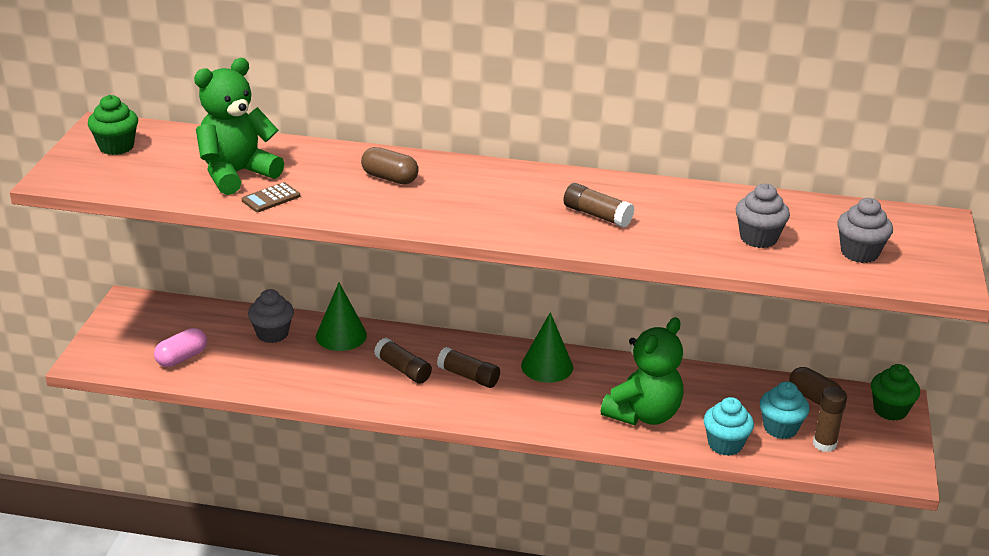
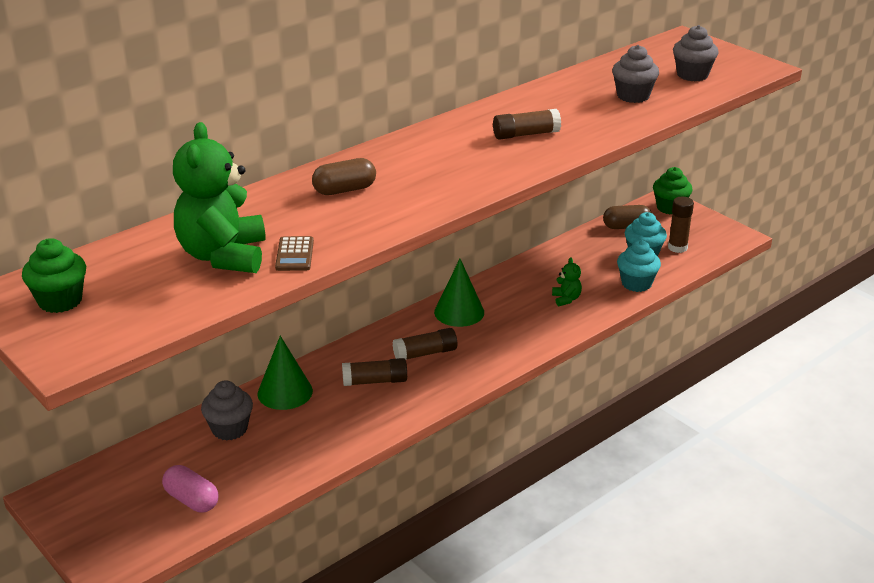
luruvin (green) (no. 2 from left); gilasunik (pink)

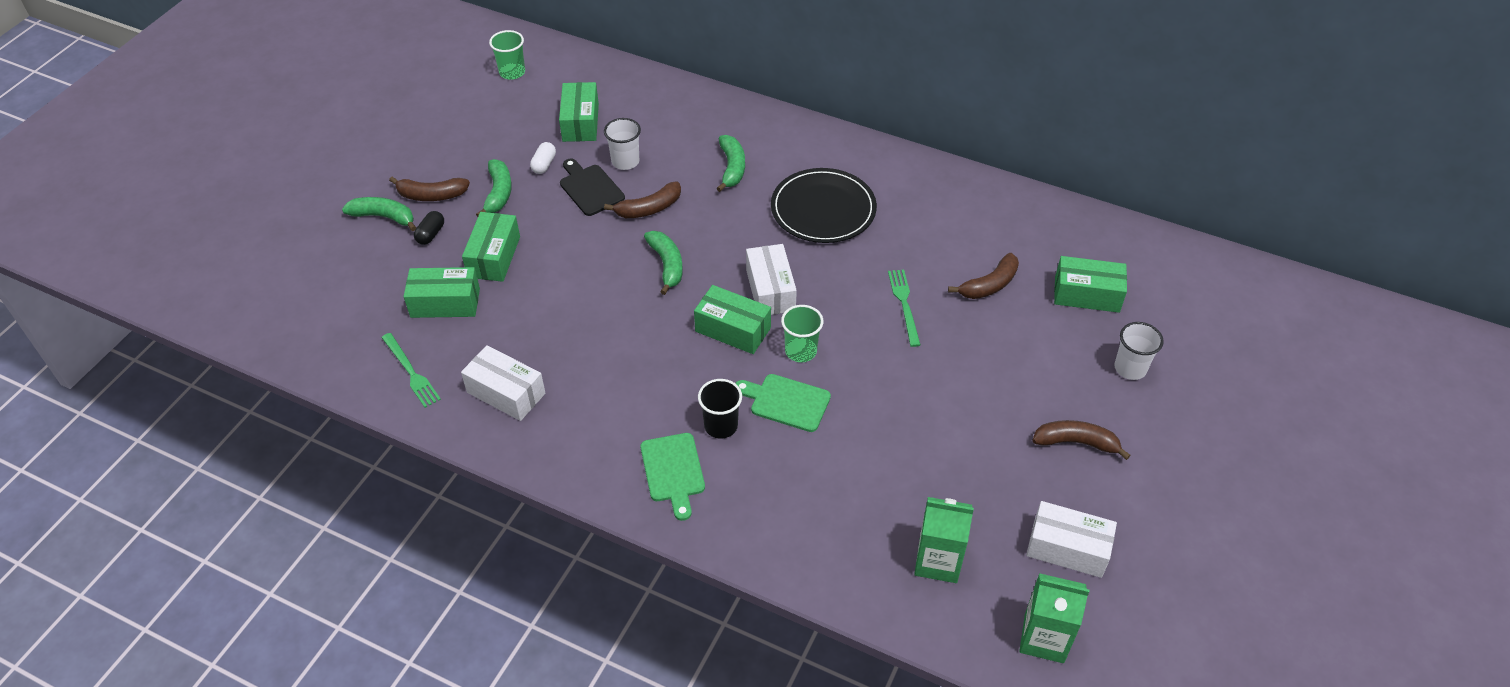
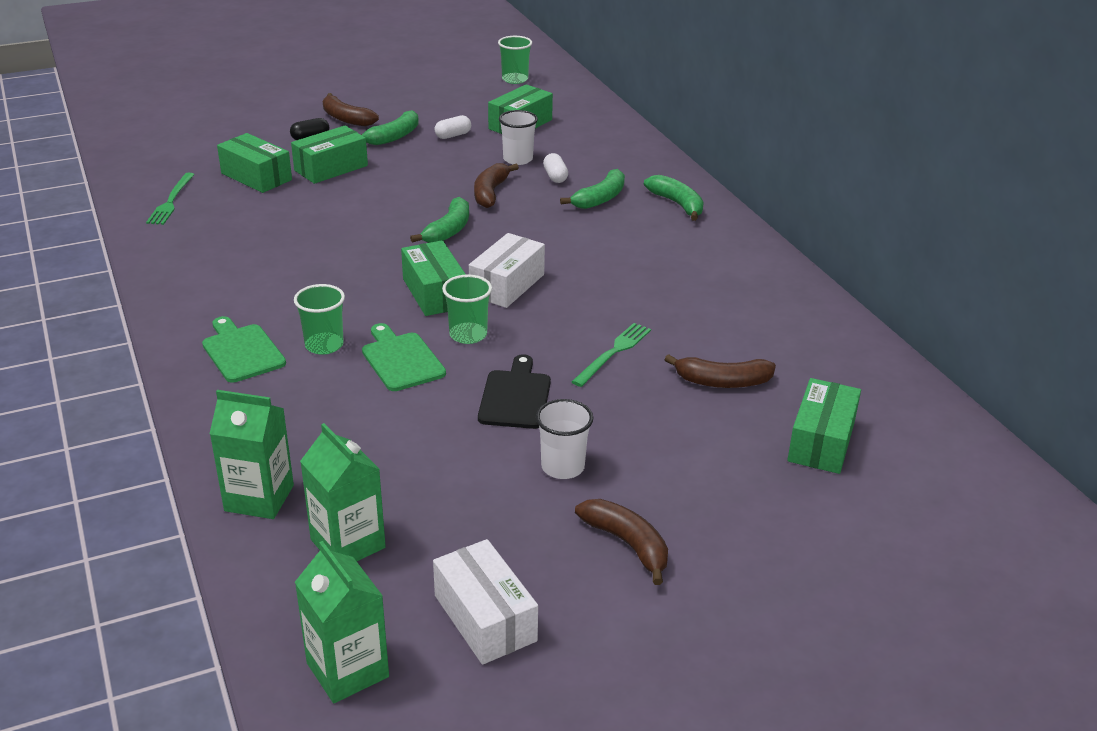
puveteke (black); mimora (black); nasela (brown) (no. 2 from left); nasela (green) (no. 4 from left); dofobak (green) (no. 5 from left); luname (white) (no. 2 from left); dofobak (white) (no. 1 from left in the first image); luname (green) (no. 1 from left); puveteke (green) (no. 1 from left); gilasunik (white) (no. 2 from left); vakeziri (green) (no. 1 from left)

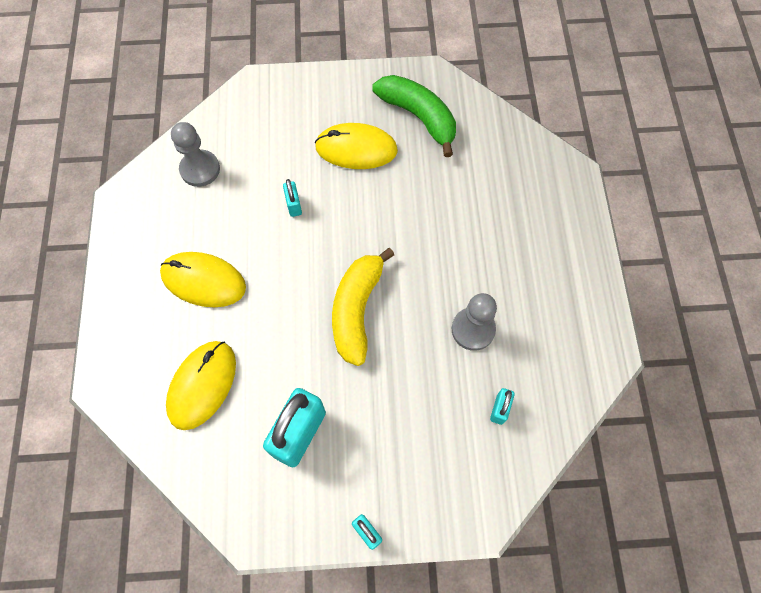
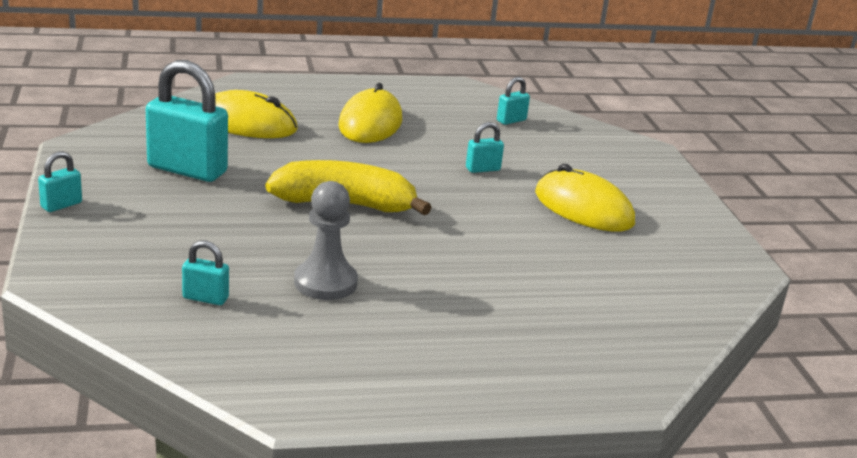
nasela (green); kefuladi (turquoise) (no. 5 from left); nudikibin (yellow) (no. 3 from left)

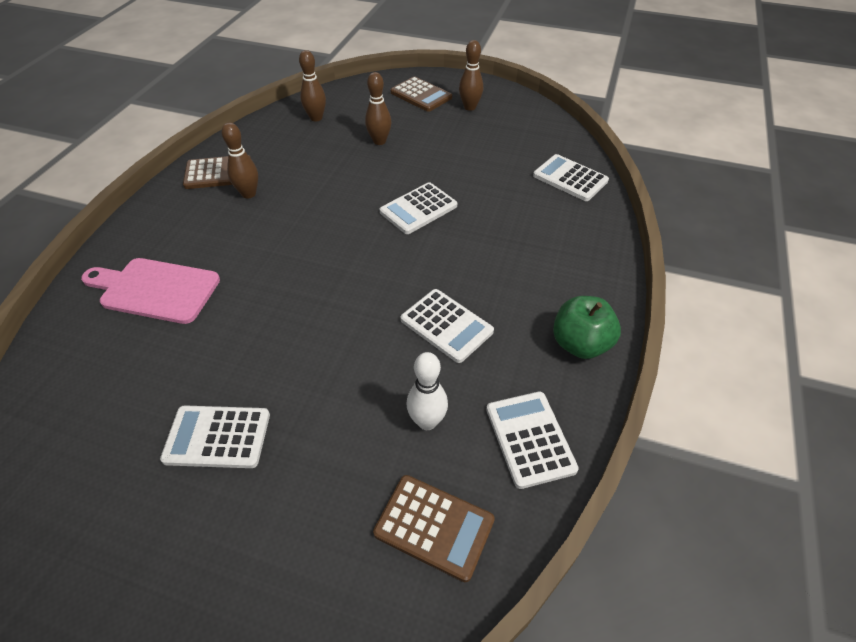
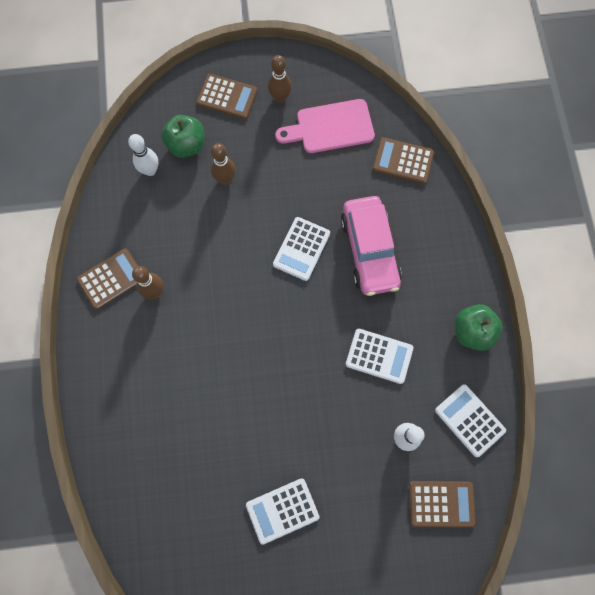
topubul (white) (no. 1 from left); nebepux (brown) (no. 3 from left); puveteke (pink); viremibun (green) (no. 1 from left); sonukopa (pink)

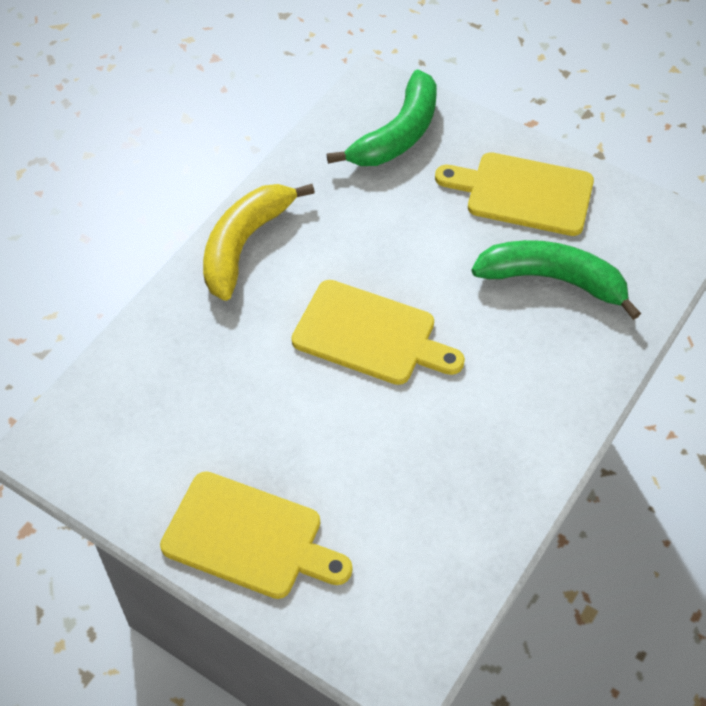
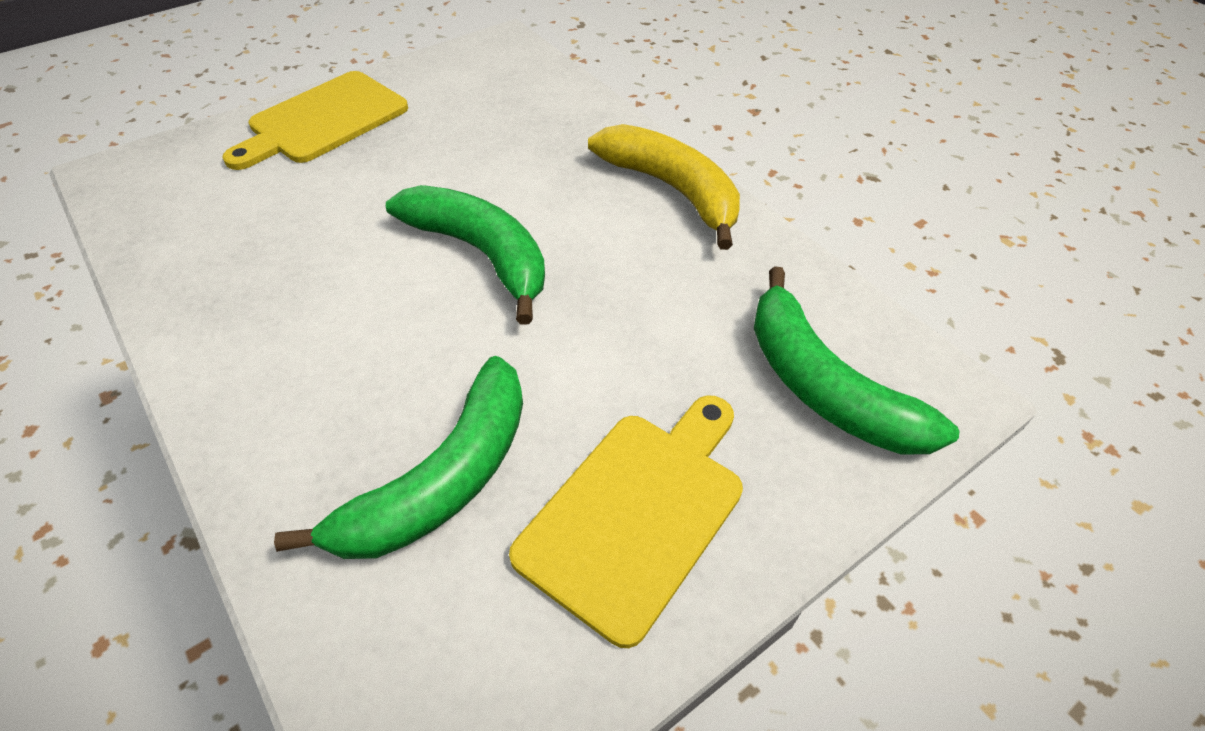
nasela (green) (no. 2 from left)

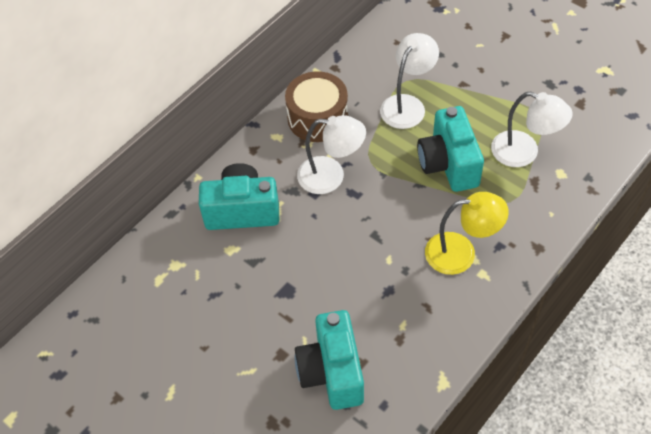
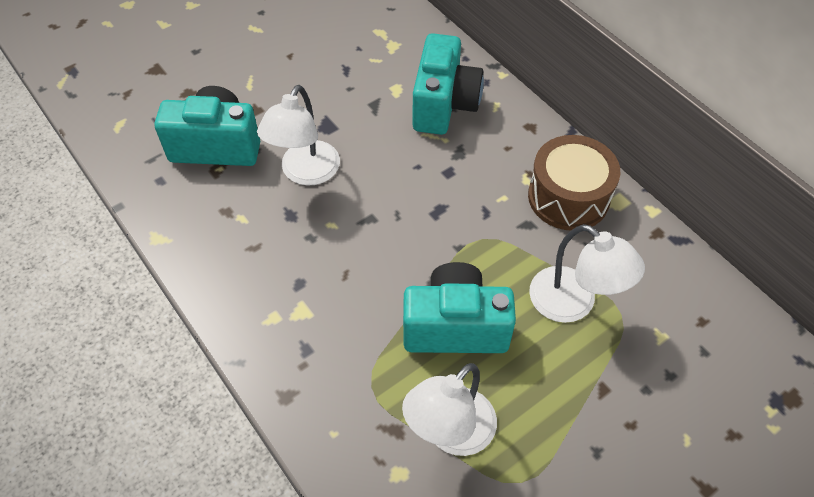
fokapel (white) (no. 1 from left); fokapel (yellow)

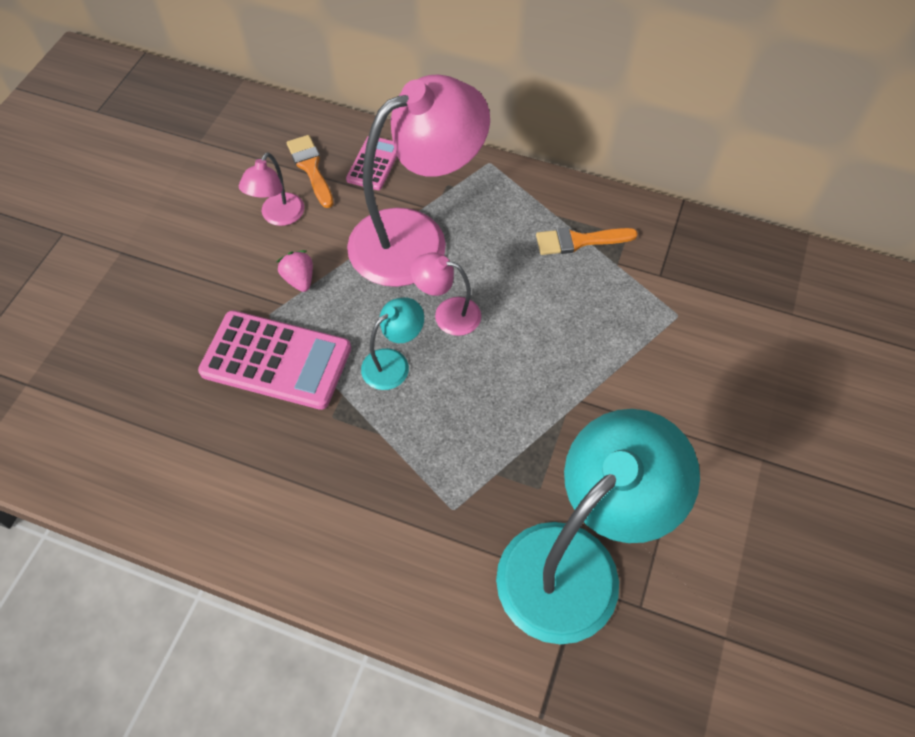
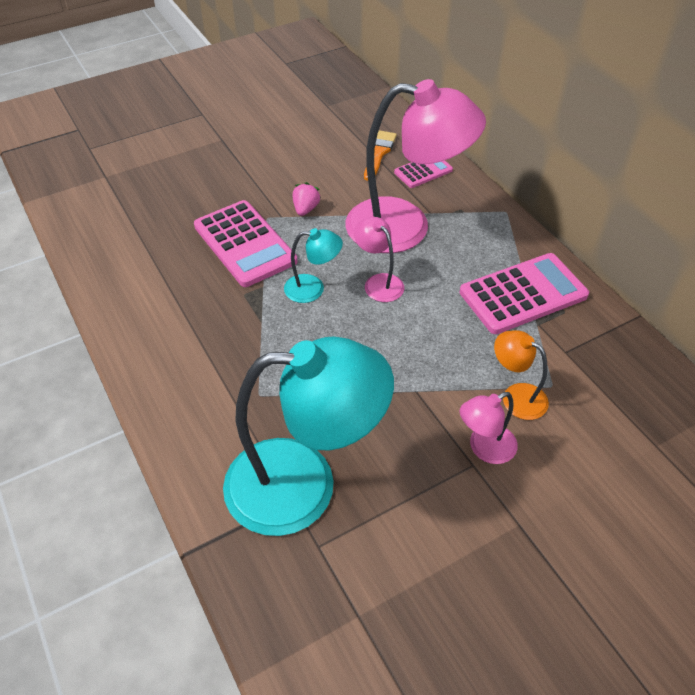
fokapel (pink) (no. 3 from left); nebepux (pink) (no. 3 from left); fokapel (orange)

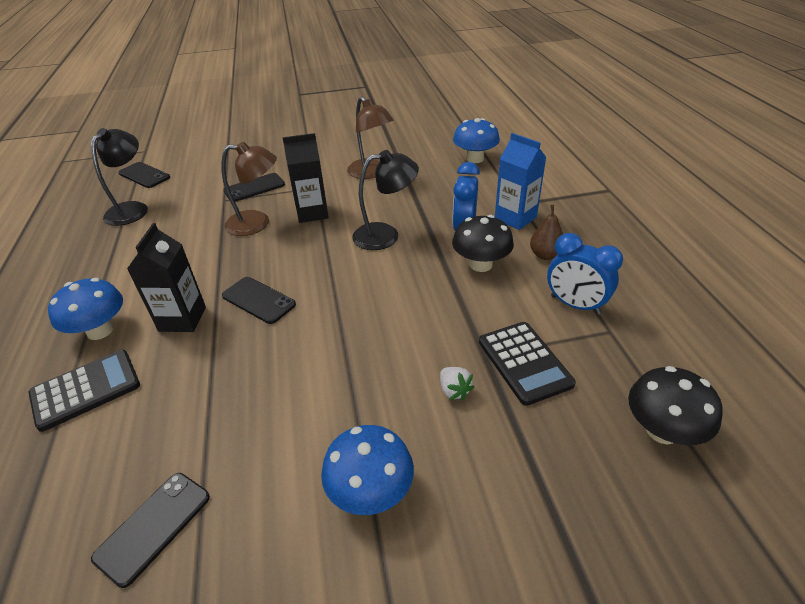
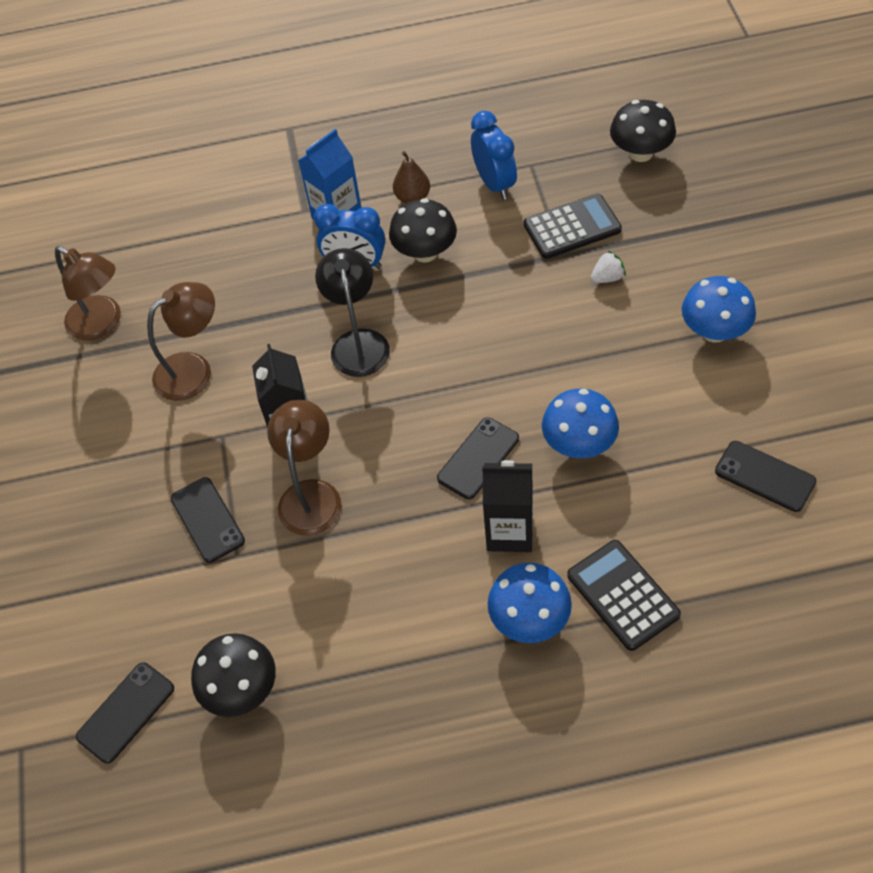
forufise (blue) (no. 2 from left); forufise (black) (no. 1 from left); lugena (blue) (no. 2 from left); fokapel (brown) (no. 1 from left)

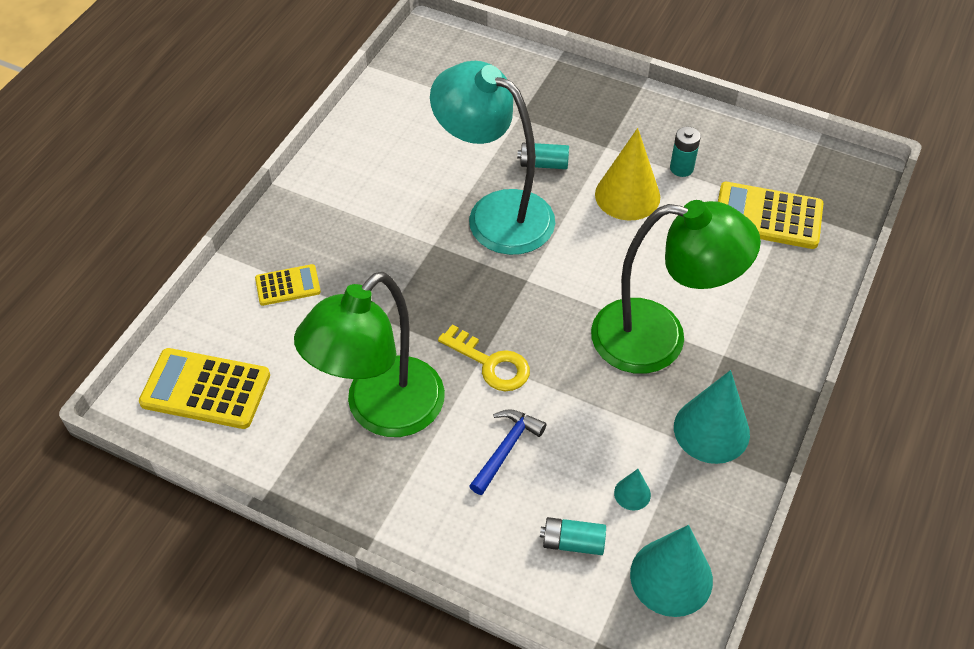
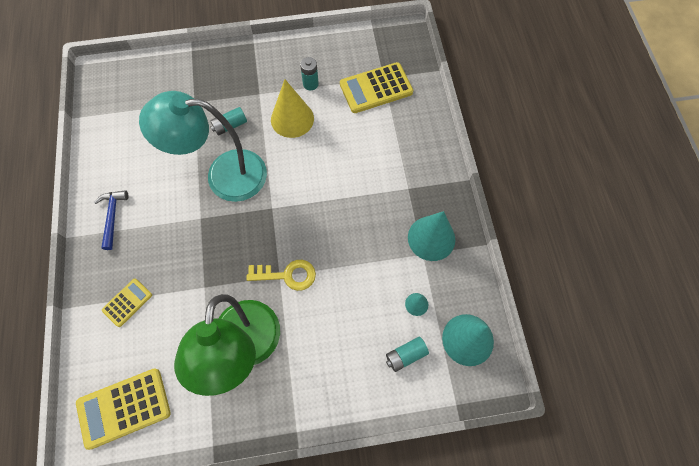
fokapel (green) (no. 2 from left in the first image); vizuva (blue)

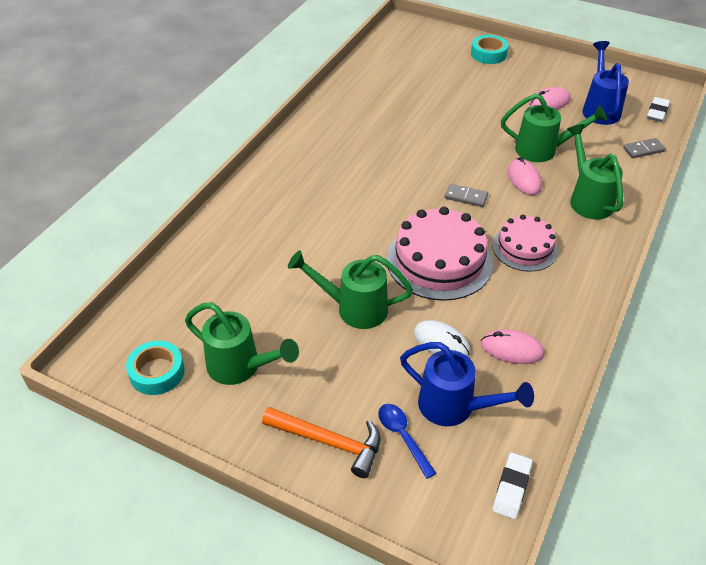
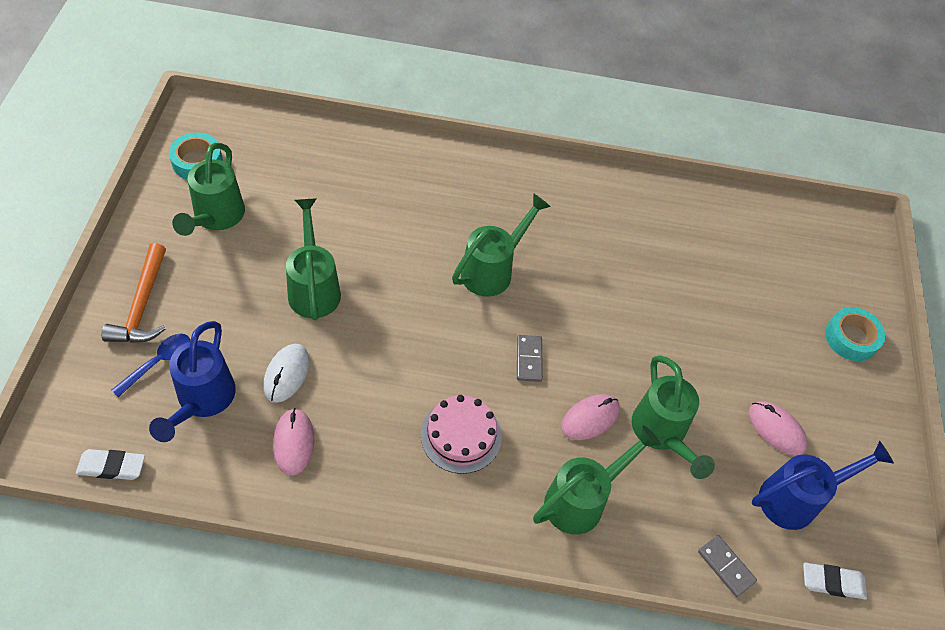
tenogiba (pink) (no. 1 from left in the first image); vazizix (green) (no. 3 from left)

